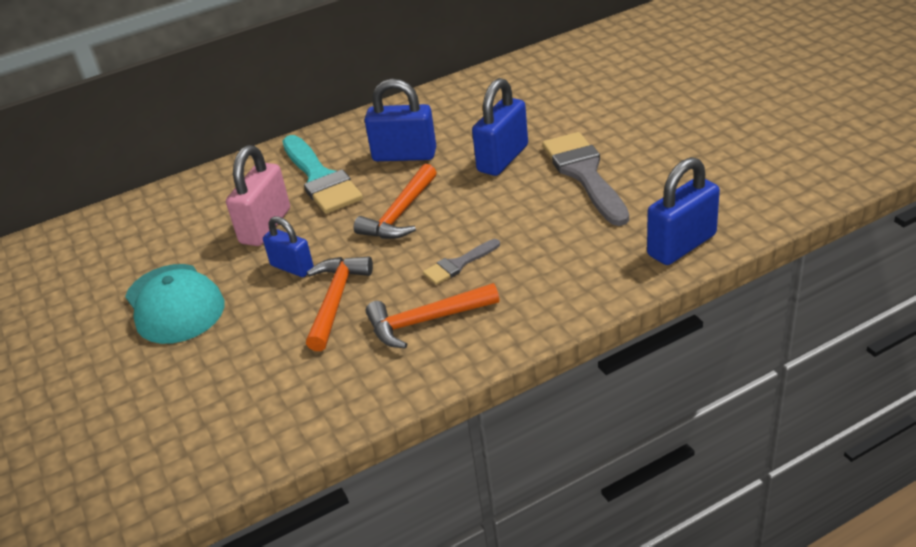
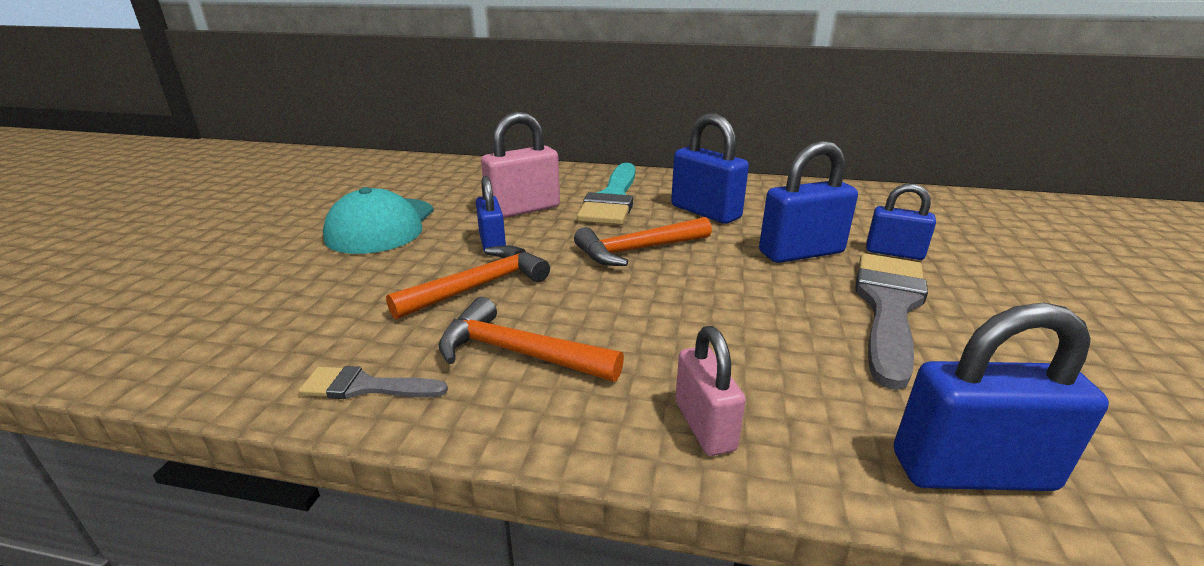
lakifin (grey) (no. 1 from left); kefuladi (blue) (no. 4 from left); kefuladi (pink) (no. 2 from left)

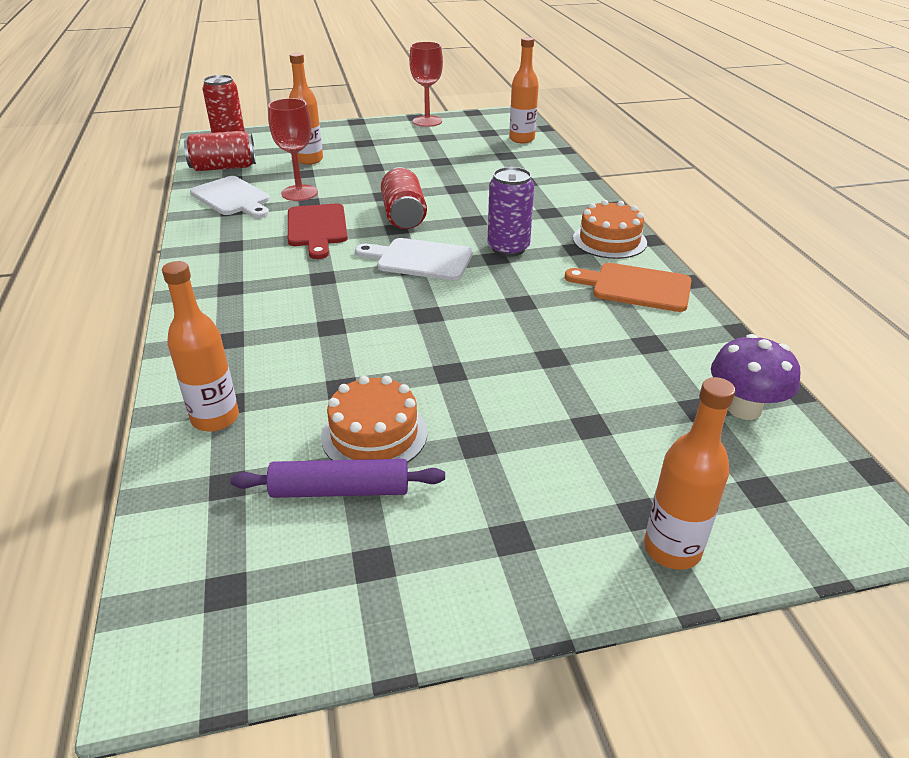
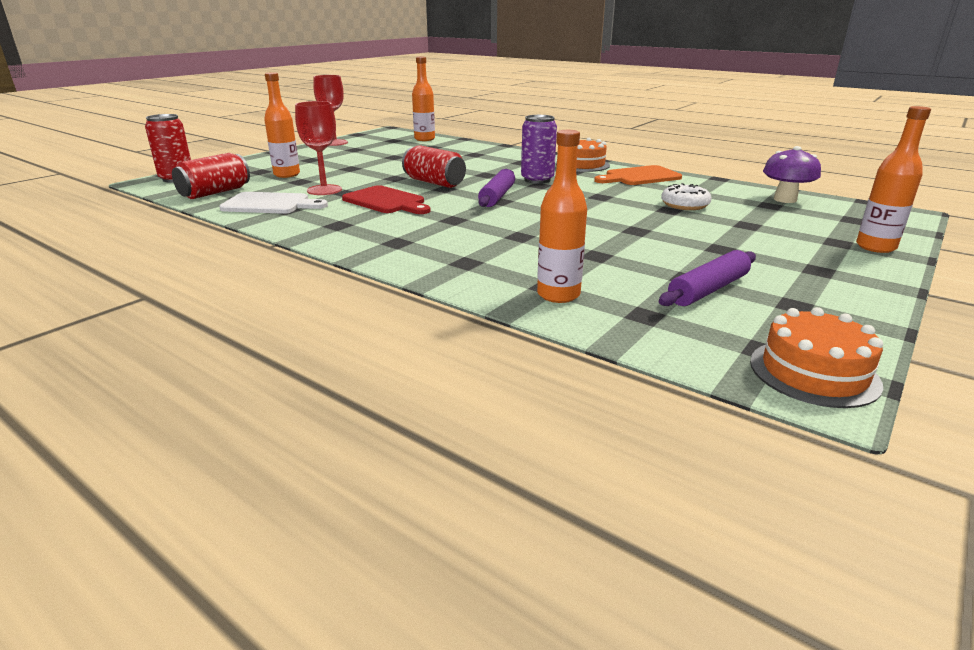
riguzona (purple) (no. 1 from left); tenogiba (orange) (no. 2 from left); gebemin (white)

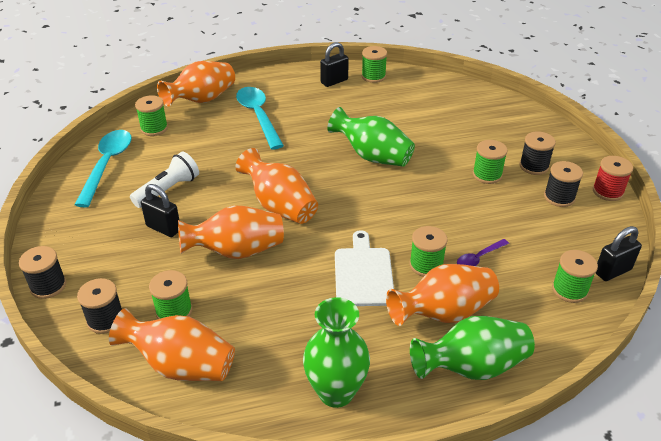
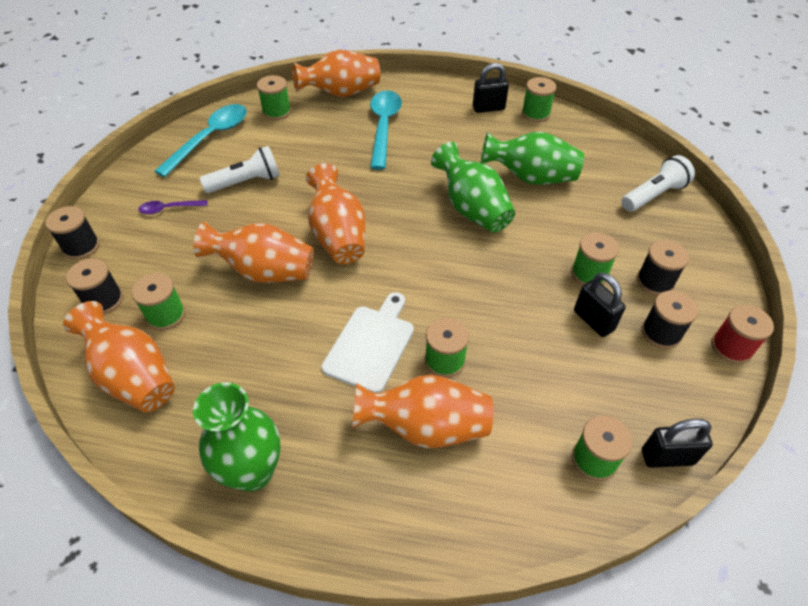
kefuladi (black) (no. 2 from left); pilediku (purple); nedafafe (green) (no. 3 from left); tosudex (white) (no. 2 from left)

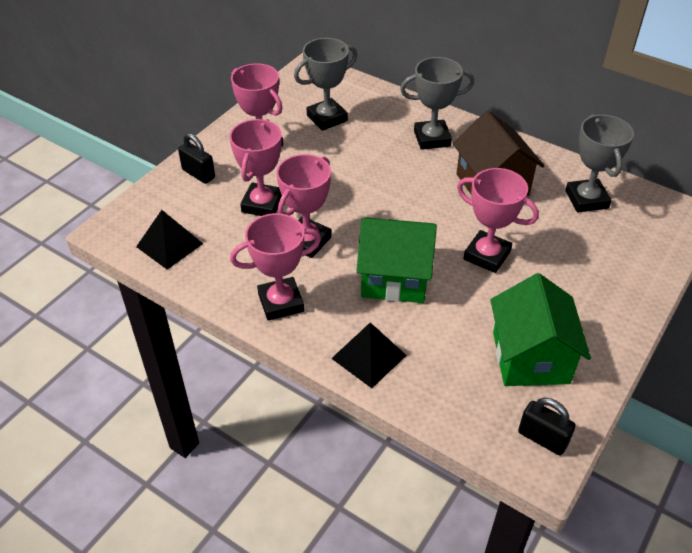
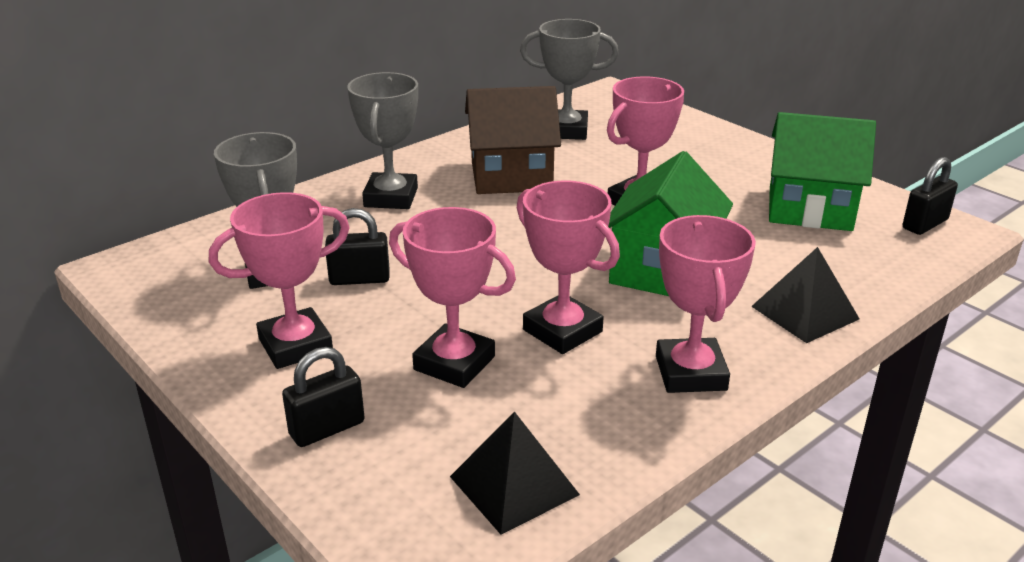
kefuladi (black) (no. 2 from left)

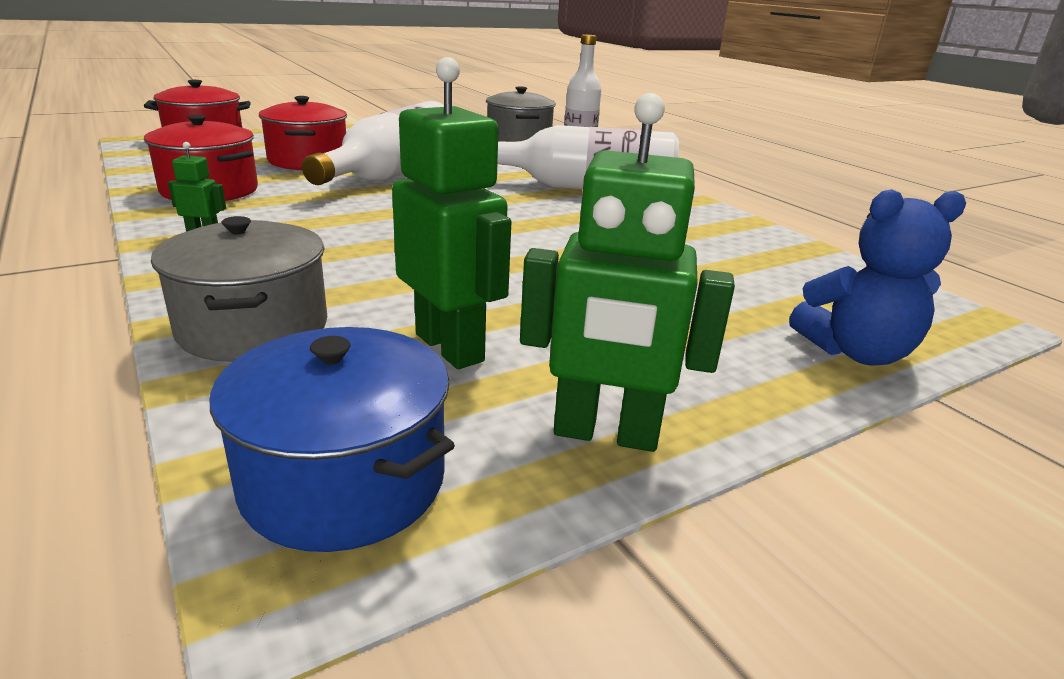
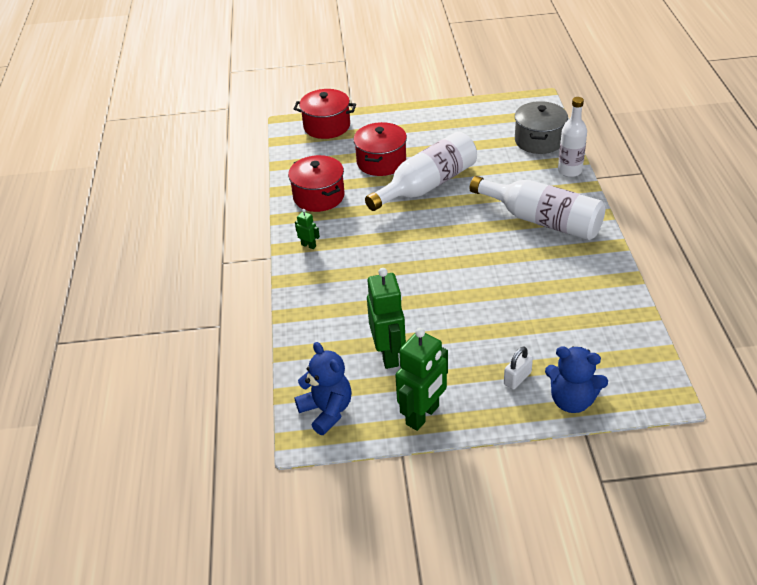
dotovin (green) (no. 3 from left); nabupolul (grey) (no. 1 from left in the first image); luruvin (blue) (no. 1 from left); kefuladi (white)

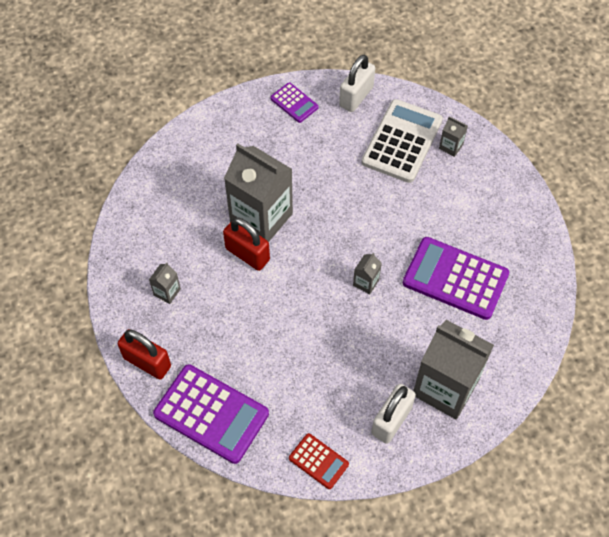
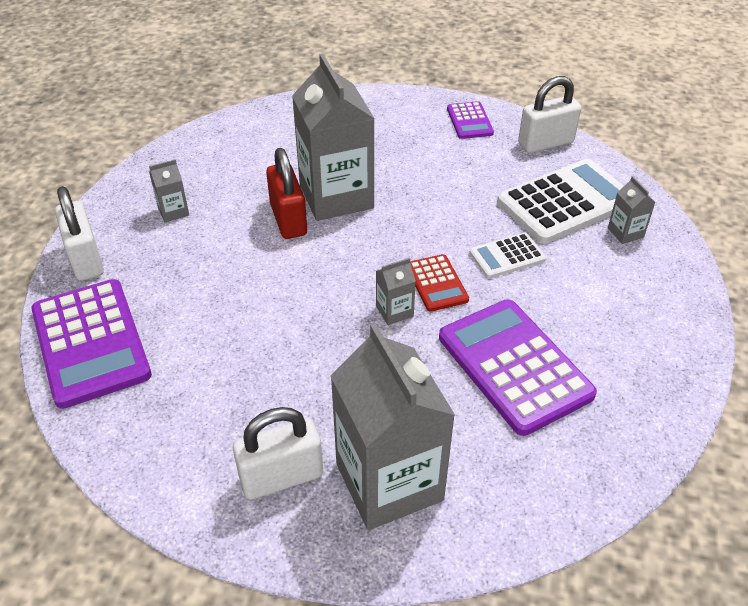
kefuladi (white) (no. 1 from left); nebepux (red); nebepux (white) (no. 1 from left)

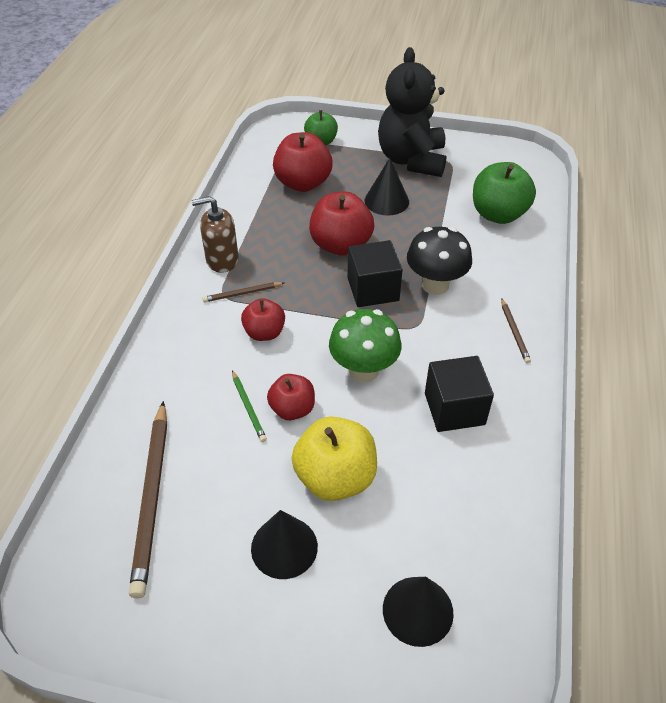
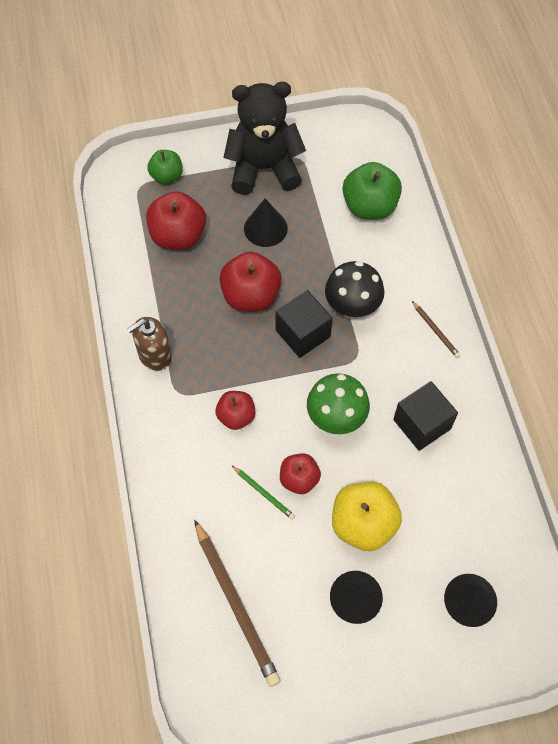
luruvin (black); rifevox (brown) (no. 2 from left in the first image)

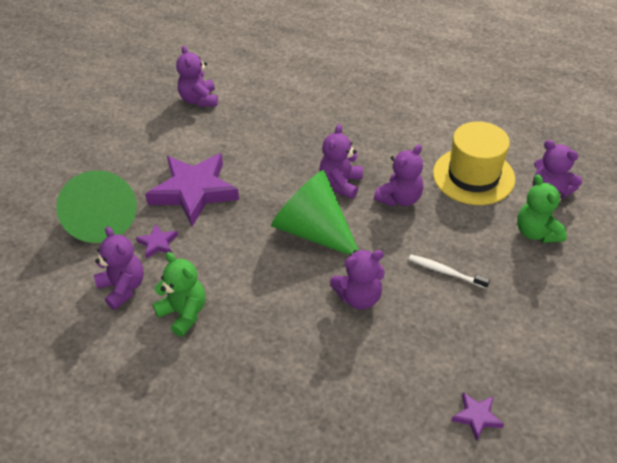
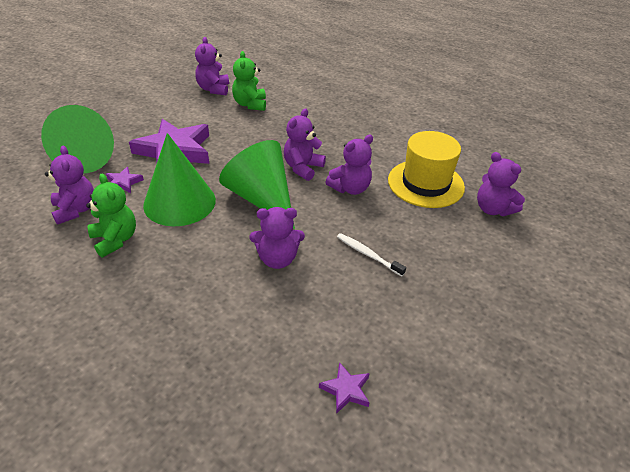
luruvin (green) (no. 2 from left); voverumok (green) (no. 2 from left)

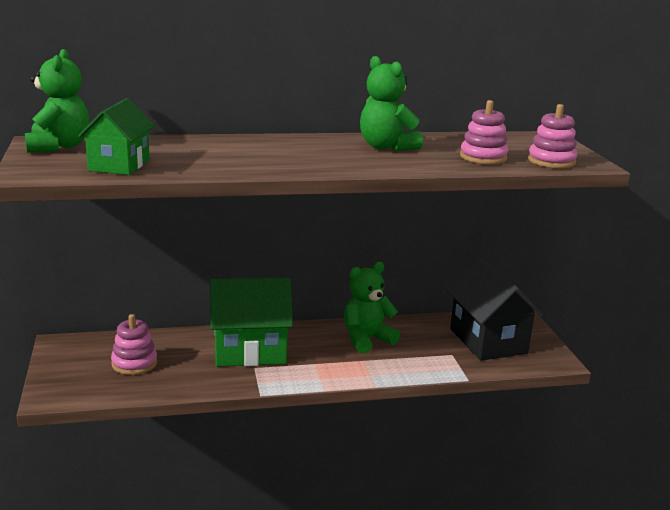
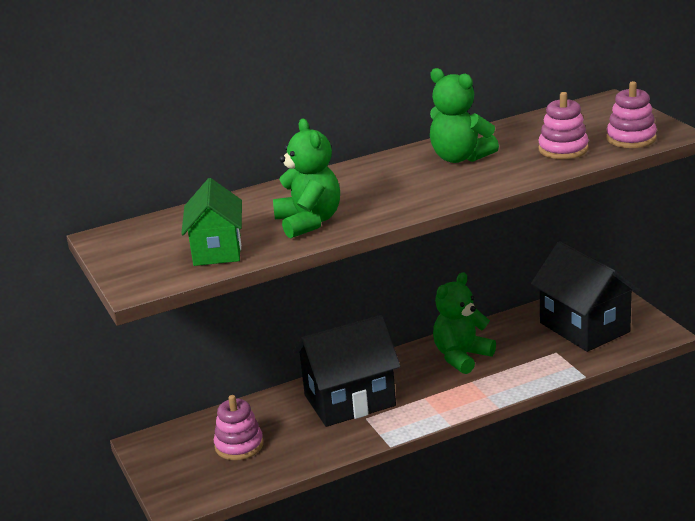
luruvin (green) (no. 1 from left); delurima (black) (no. 1 from left)

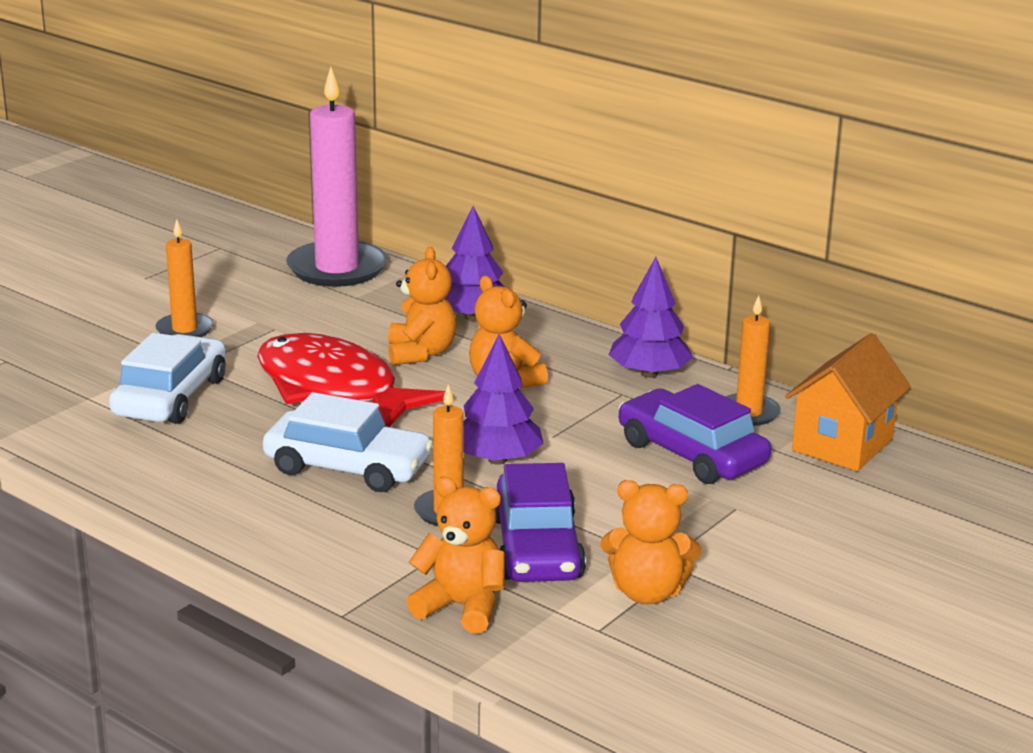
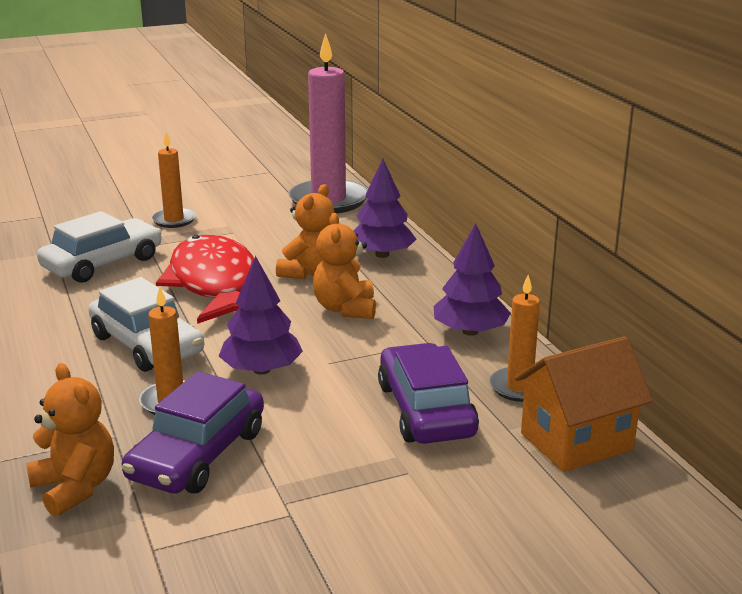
luruvin (orange) (no. 4 from left in the first image)

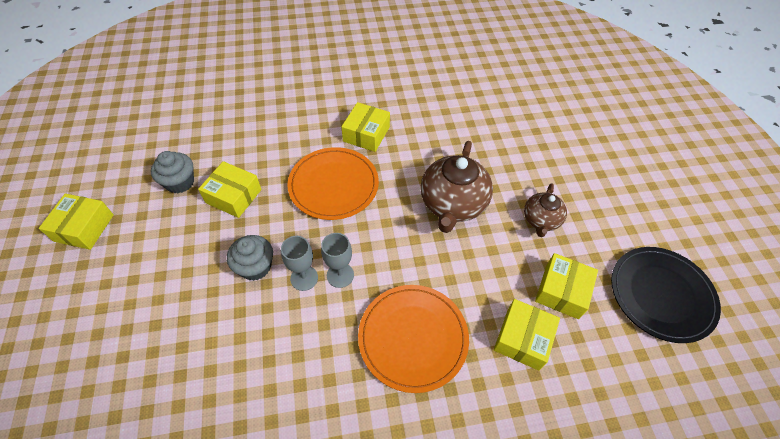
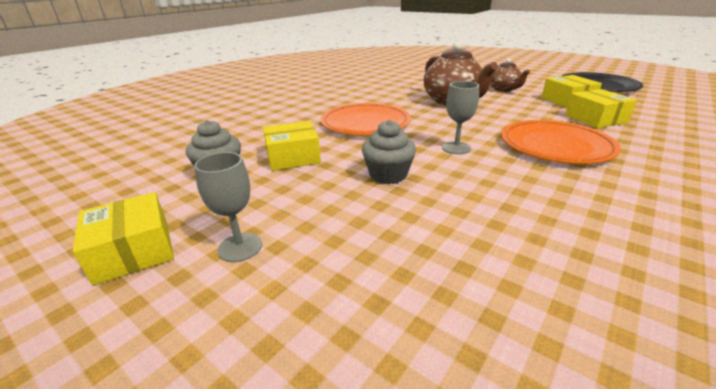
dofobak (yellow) (no. 3 from left in the first image); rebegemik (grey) (no. 1 from left)

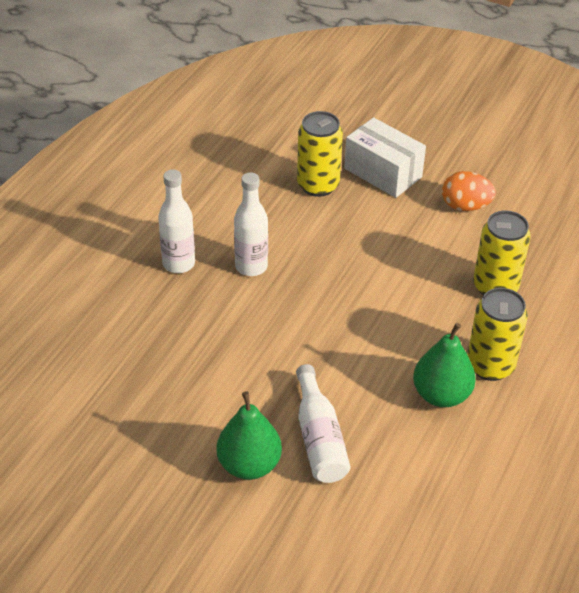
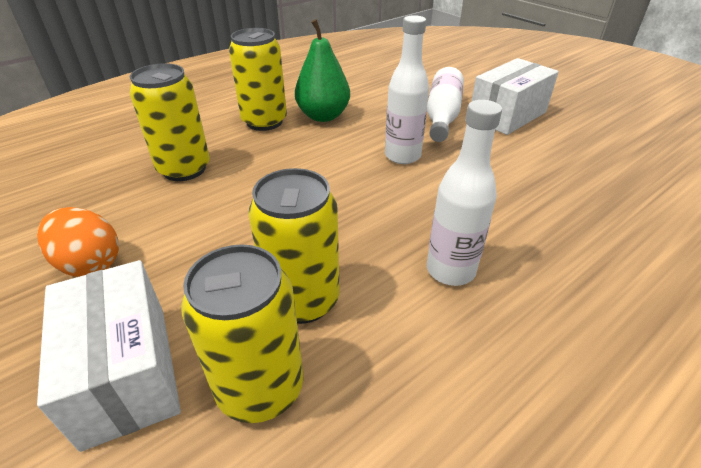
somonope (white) (no. 1 from left); dofobak (white) (no. 2 from left); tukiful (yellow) (no. 4 from left)

